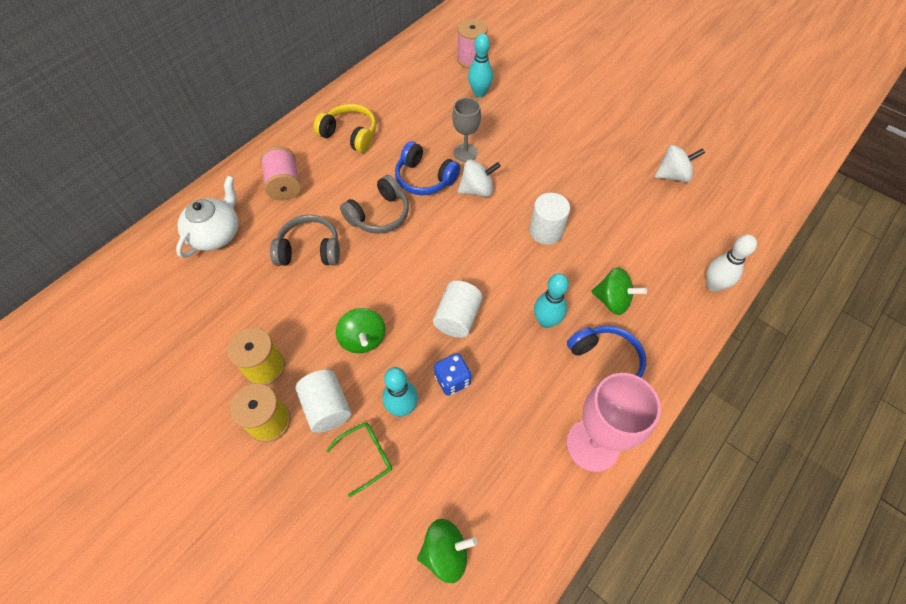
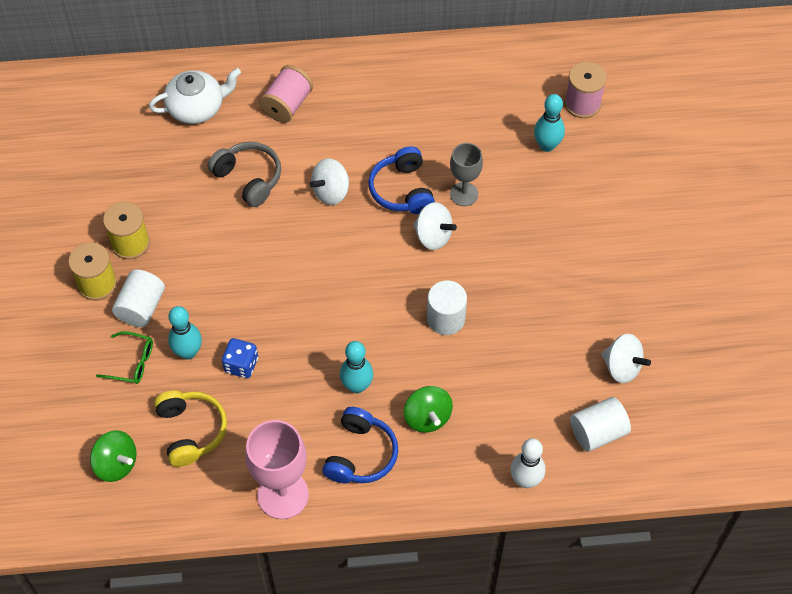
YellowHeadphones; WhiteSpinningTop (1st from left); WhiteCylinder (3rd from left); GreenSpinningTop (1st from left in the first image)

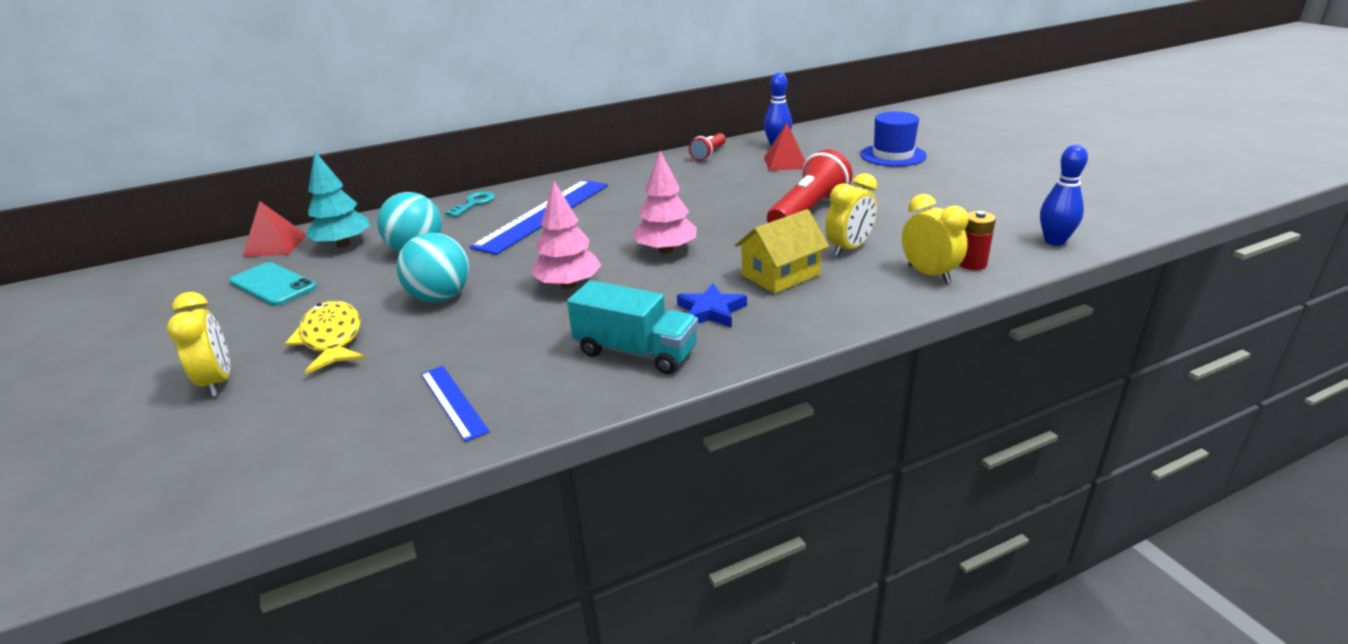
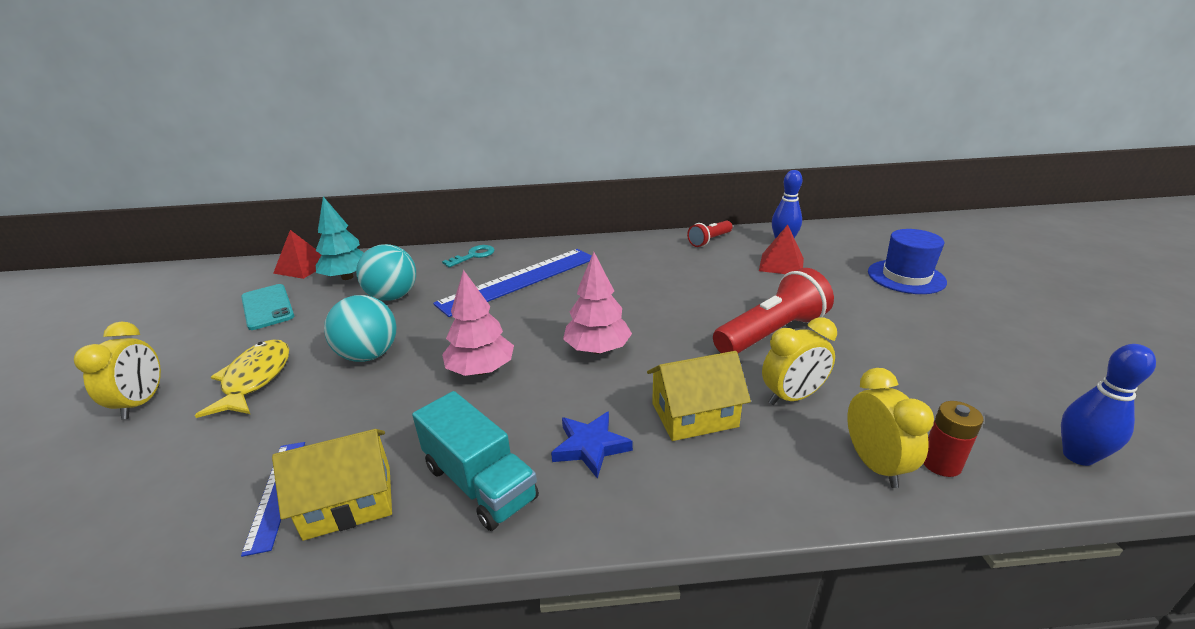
YellowHouse (1st from left)

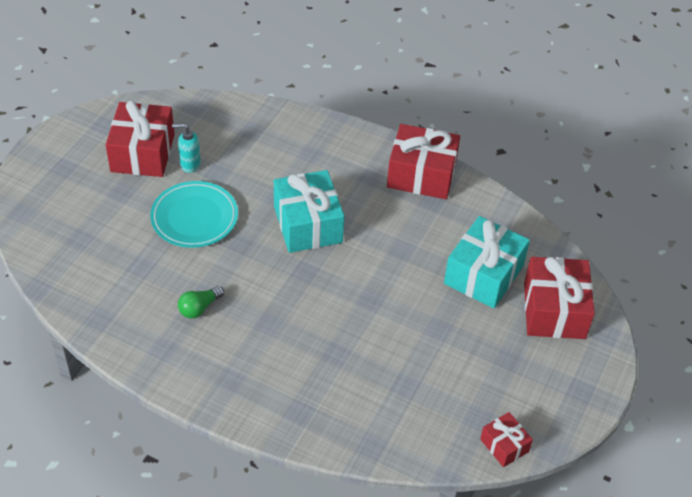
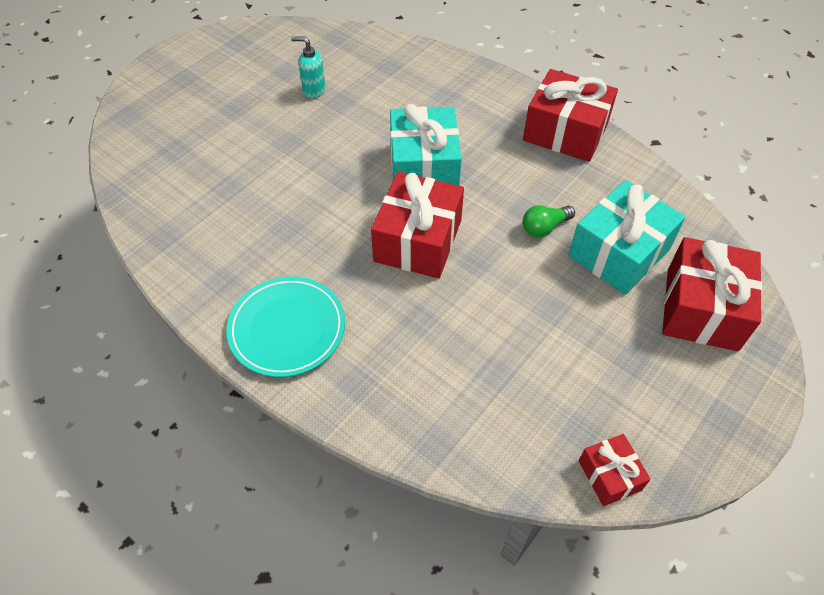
RedGift (1st from left); TurquoisePlate; GreenLightBulb

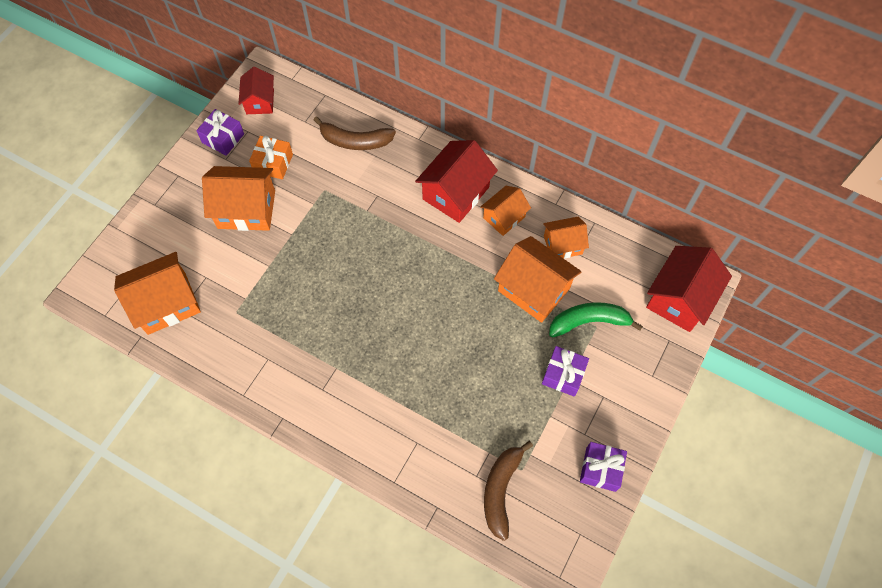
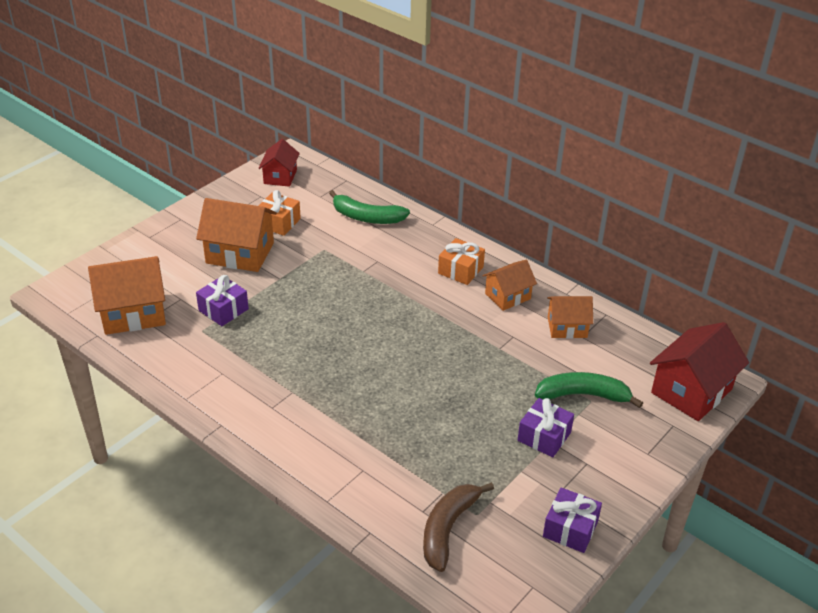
PurpleGift (1st from left); GreenBanana (1st from left); OrangeGift (2nd from left); OrangeHouse (4th from left in the first image)

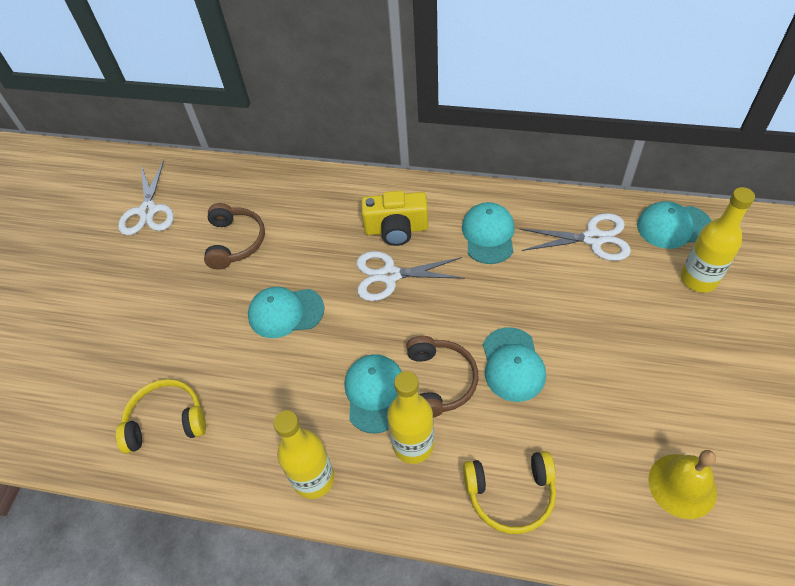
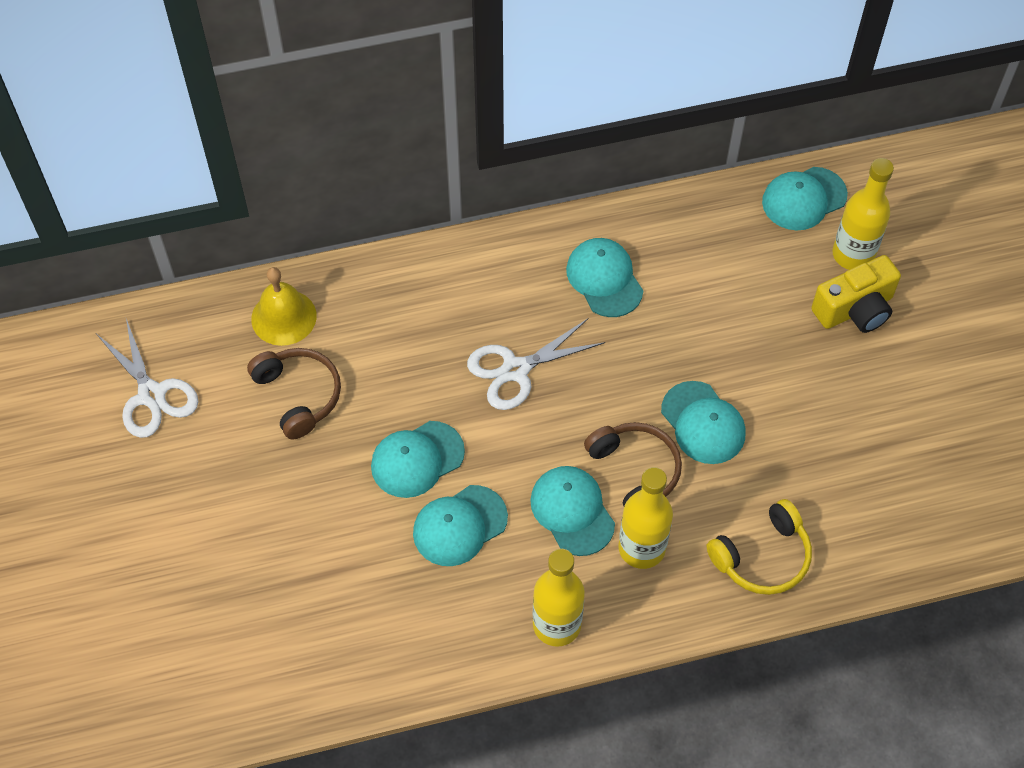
YellowCamera; WhiteScissors (3rd from left in the first image); YellowHeadphones (1st from left in the first image); YellowBell; TurquoiseCap (2nd from left)

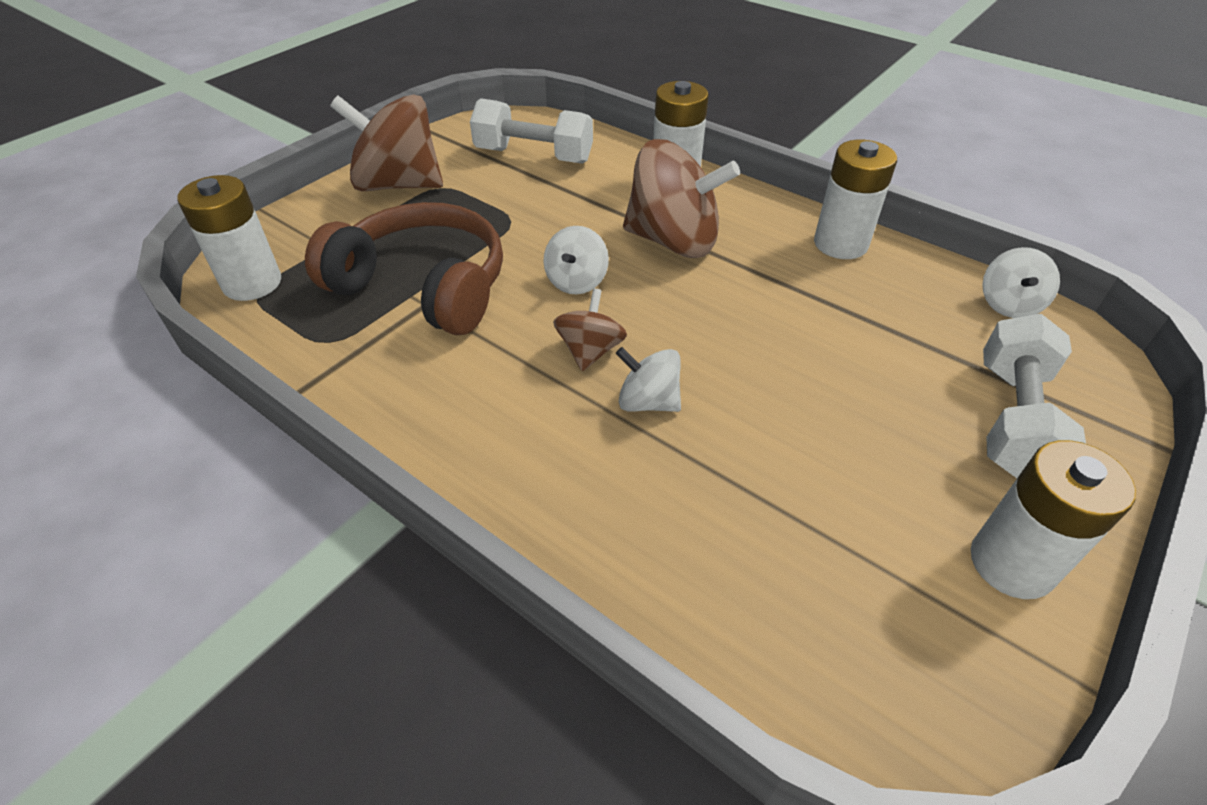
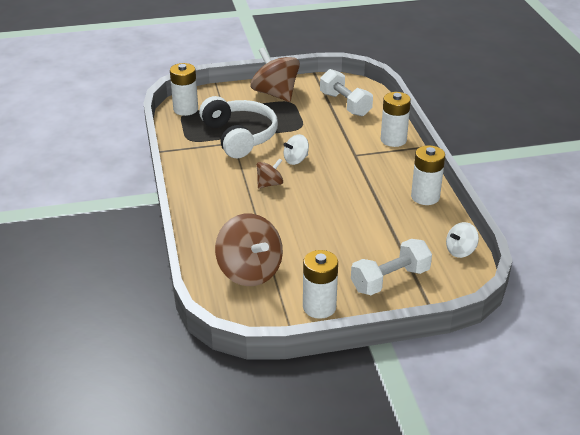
BrownSpinningTop (1st from left); WhiteHeadphones; WhiteSpinningTop (2nd from left in the first image)

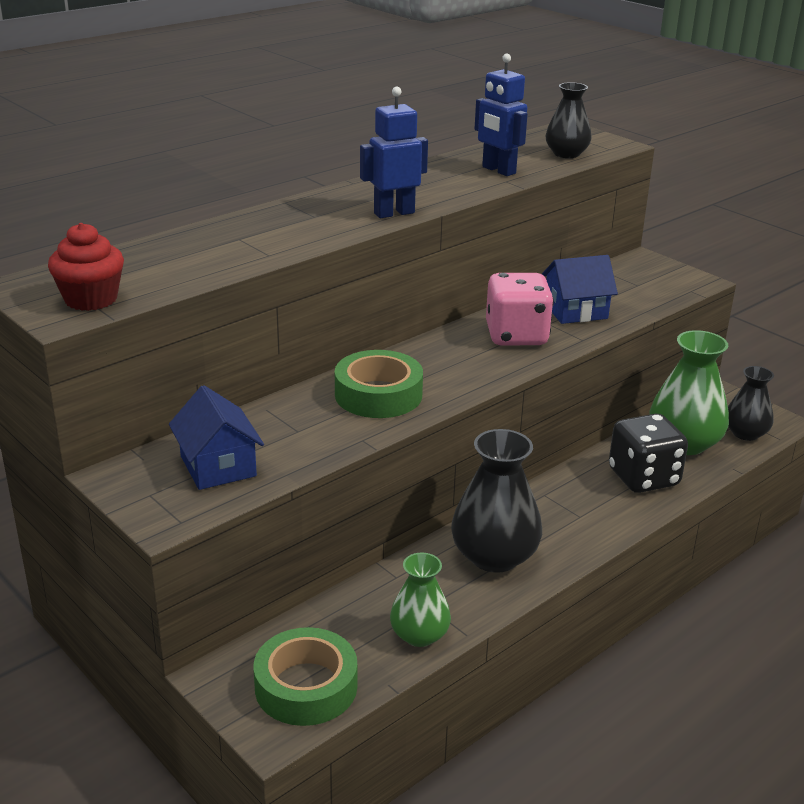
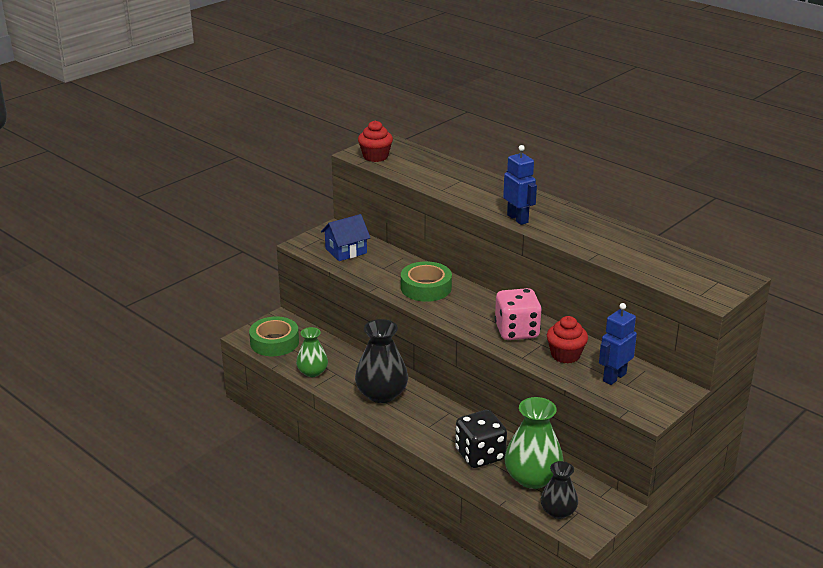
BlueRobot (2nd from left); BlackVase (2nd from left in the first image); RedCupcake (2nd from left)

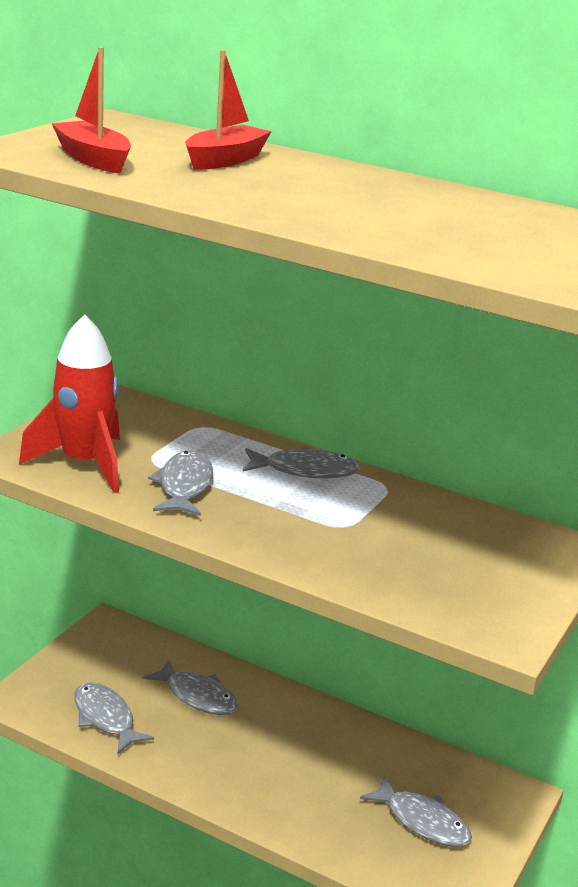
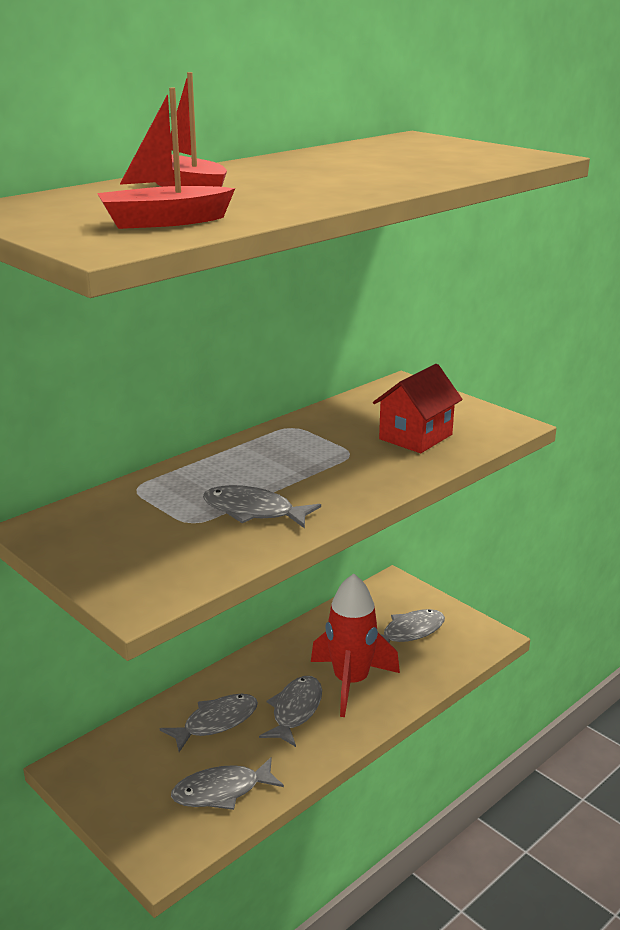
RedRocket; GreyFish (4th from left); RedHouse

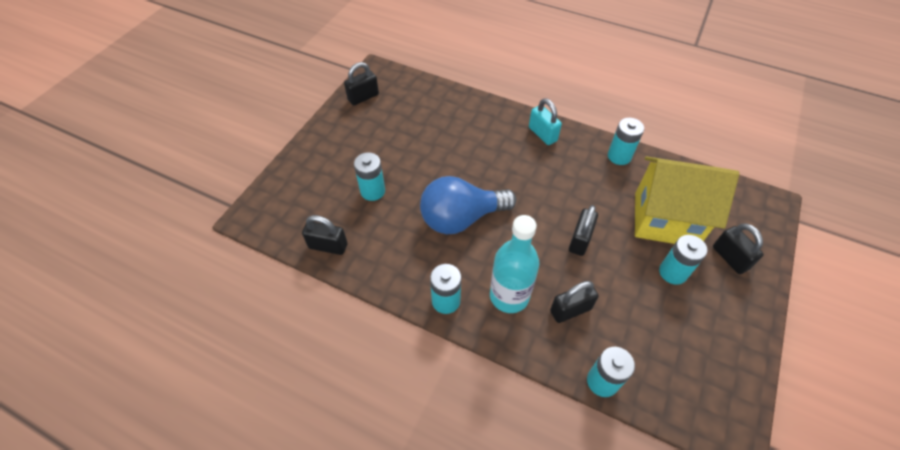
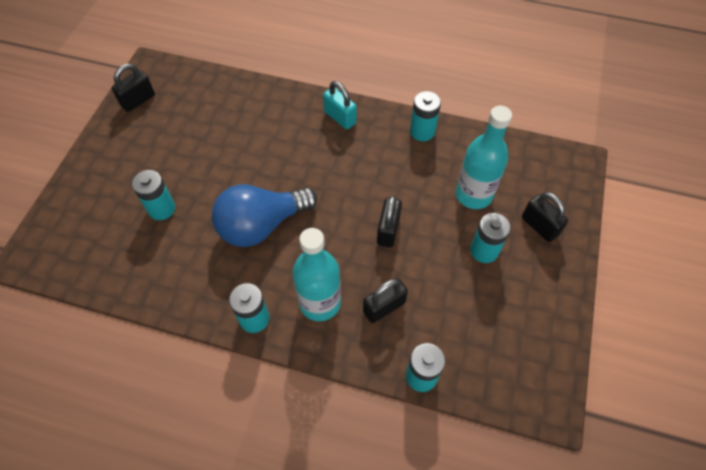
TurquoiseBottle (2nd from left); BlackPadlock (1st from left in the first image)

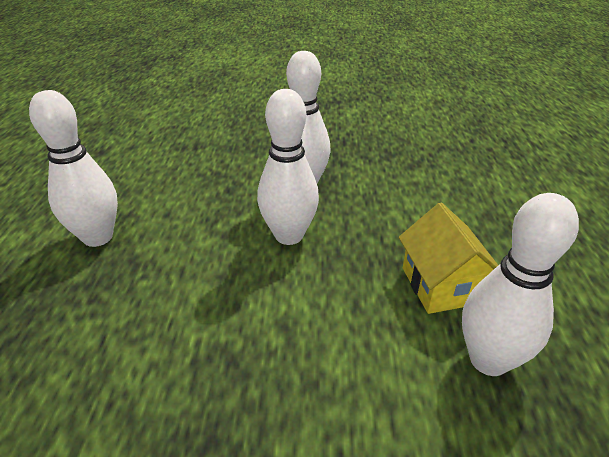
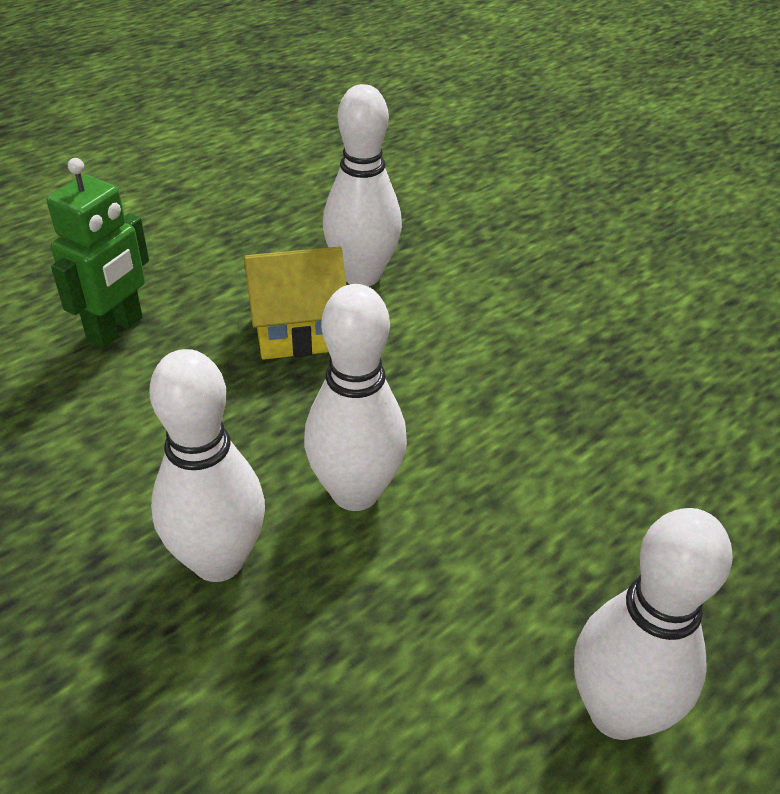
YellowHouse; GreenRobot

